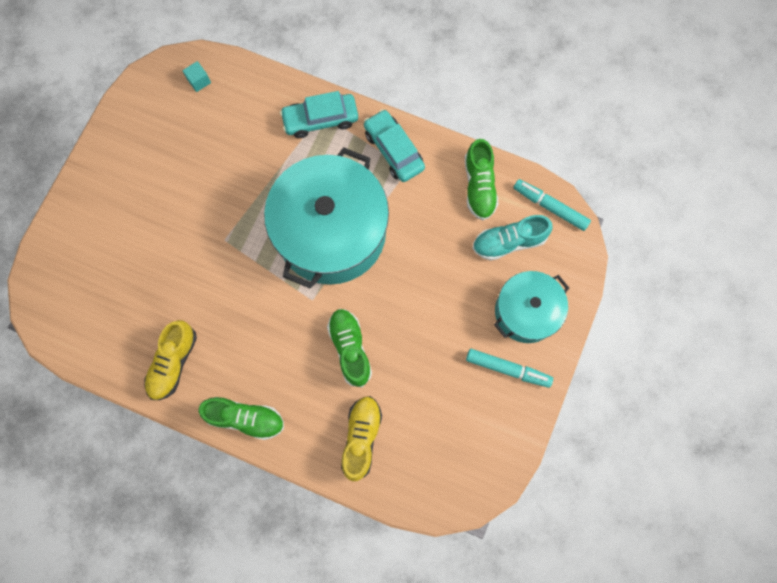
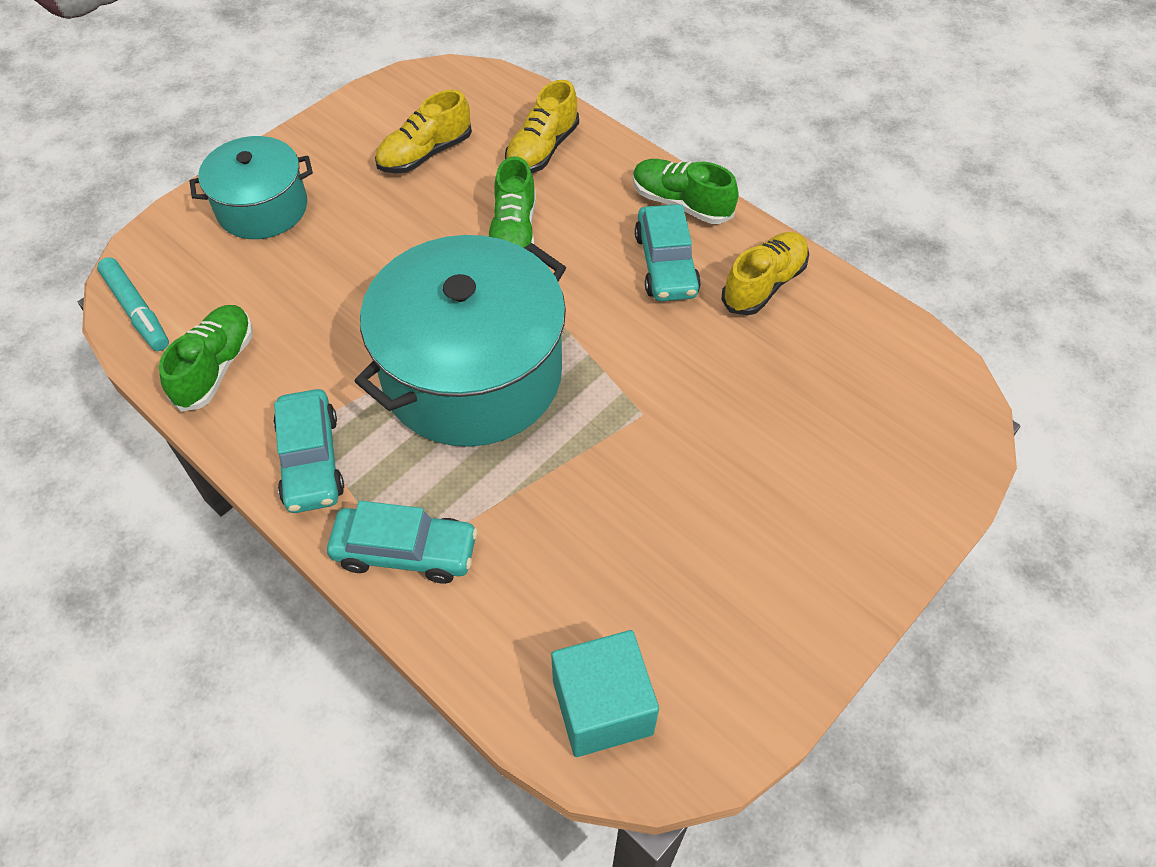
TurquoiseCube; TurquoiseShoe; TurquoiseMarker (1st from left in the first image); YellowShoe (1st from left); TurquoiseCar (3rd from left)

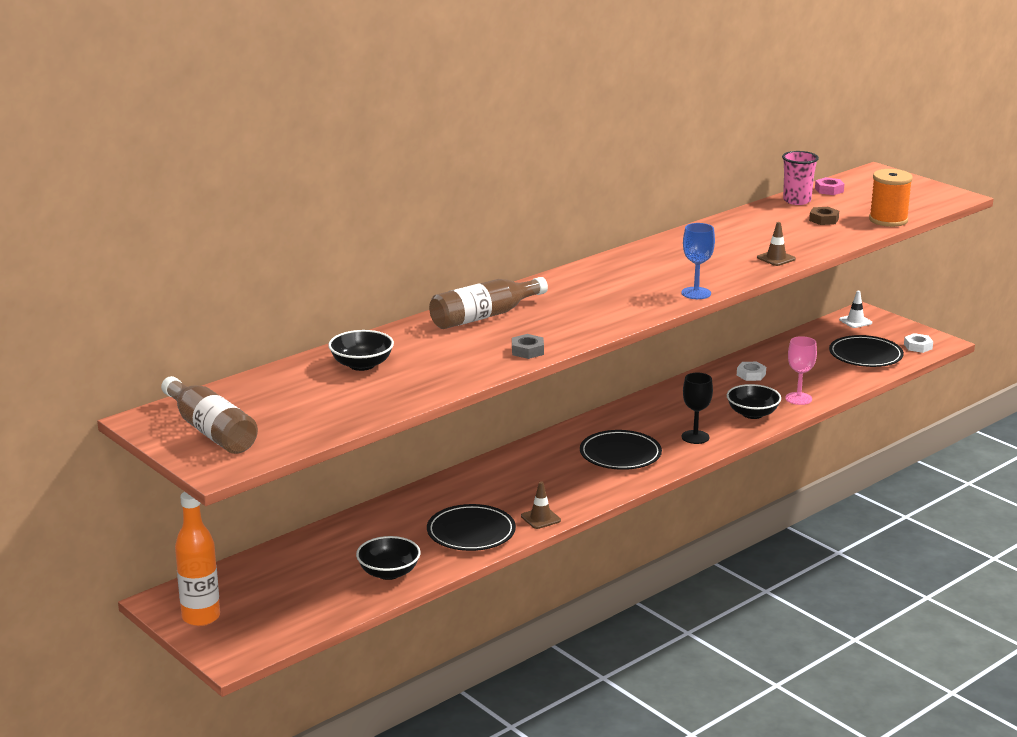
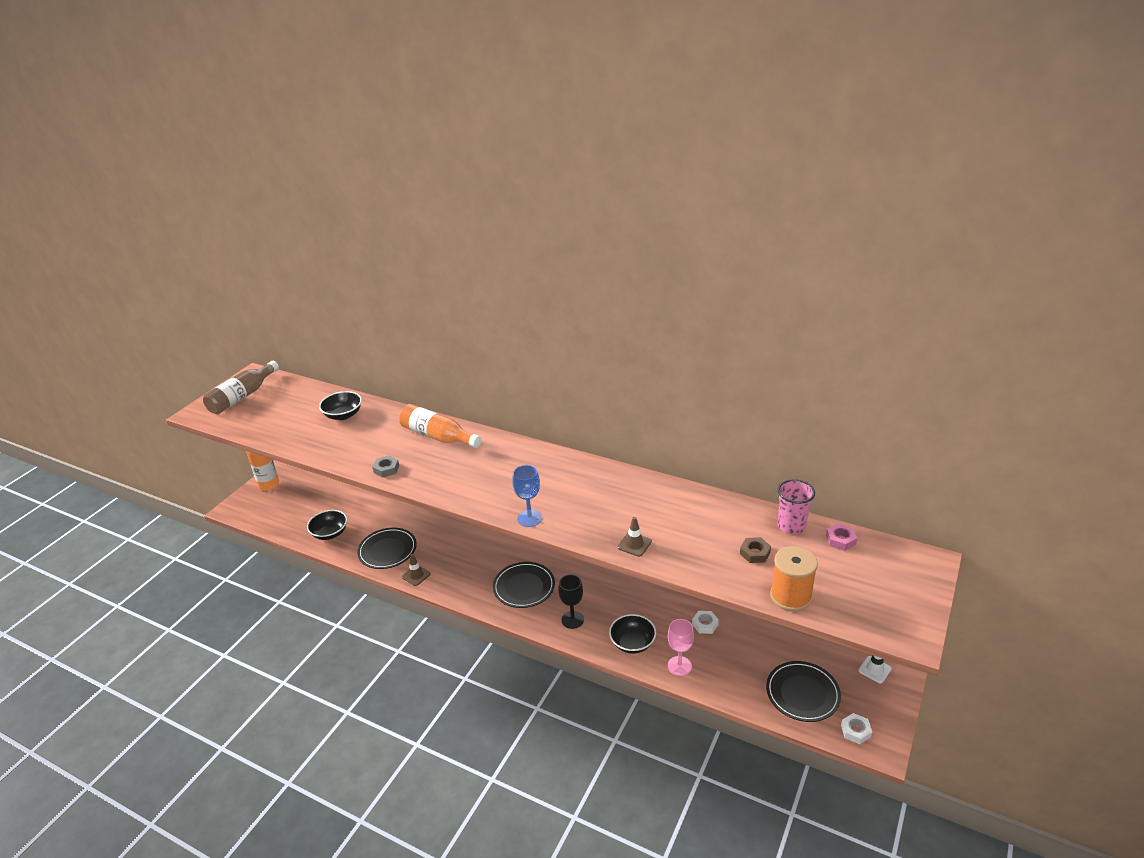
OrangeBottle (2nd from left)

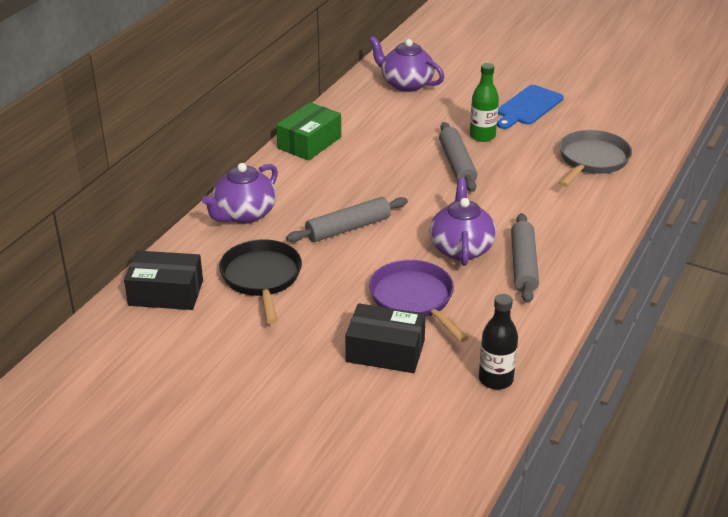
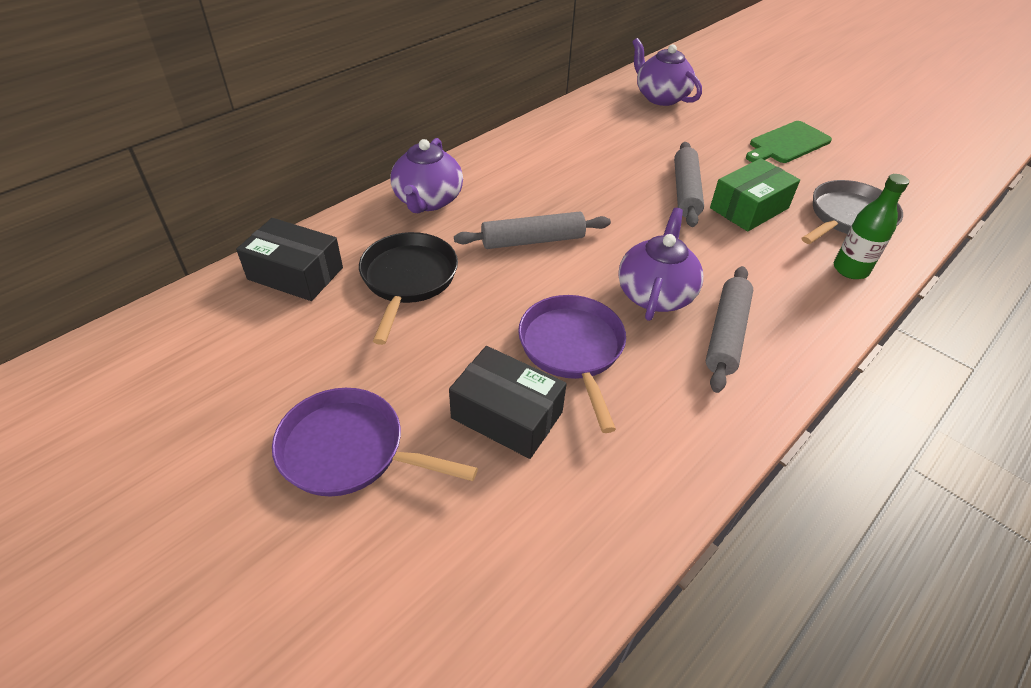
GreenBottle; GreenCuttingBoard; GreenBox; PurpleTeapot (1st from left); BlackBottle; PurplePan (1st from left)

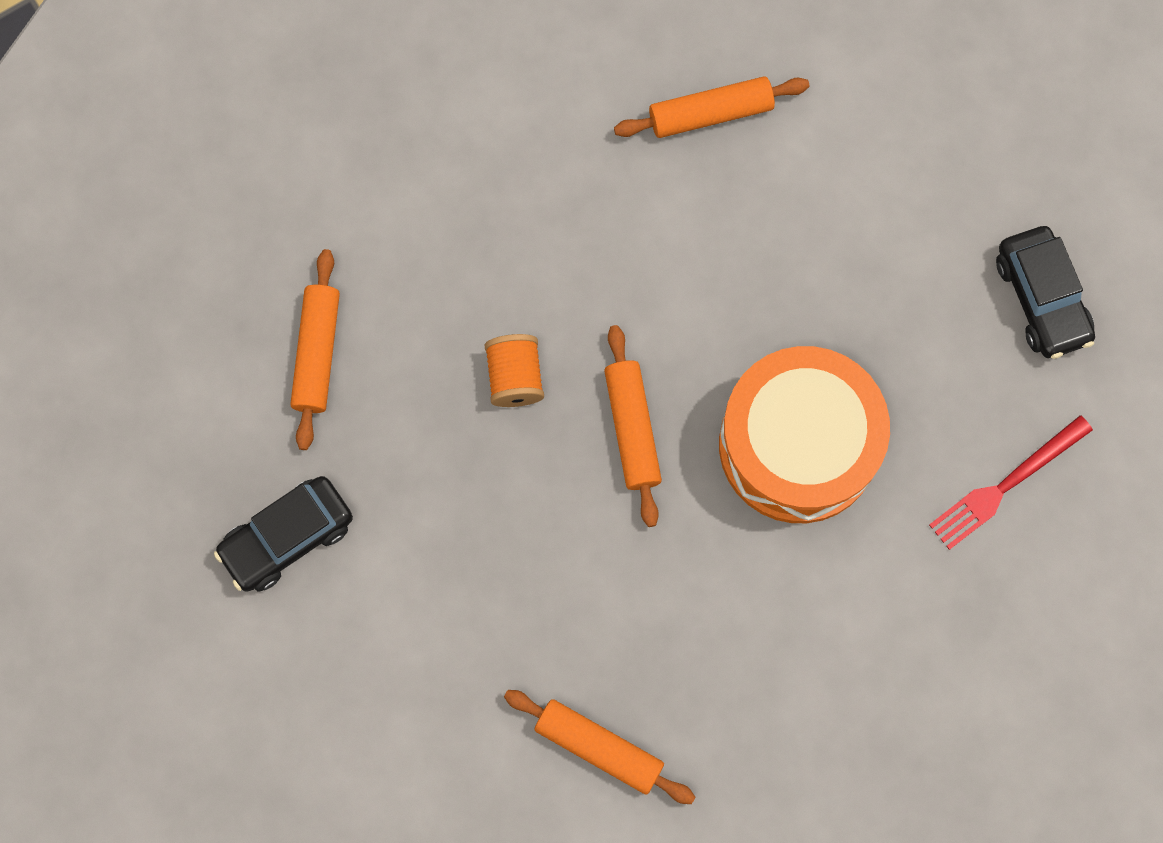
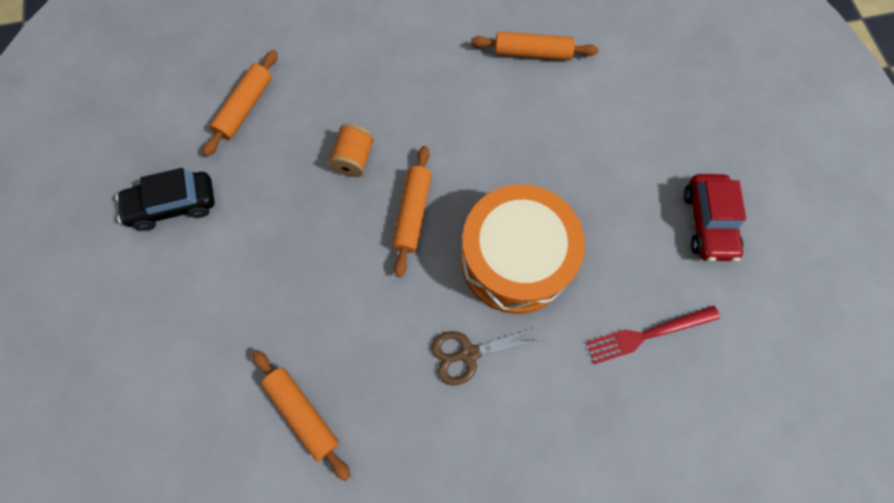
RedCar; BrownScissors

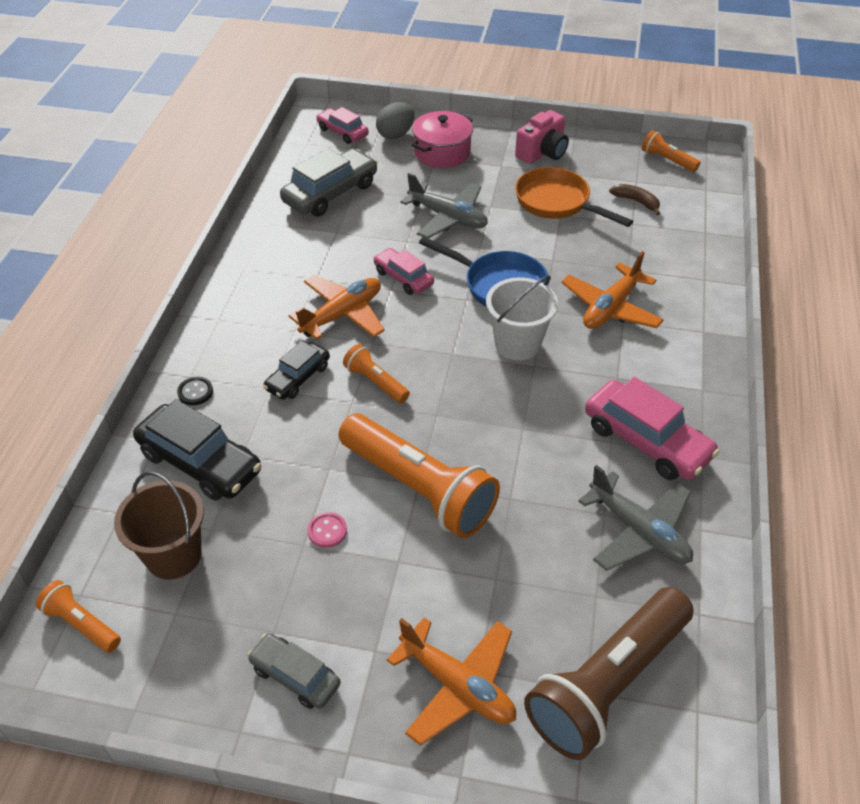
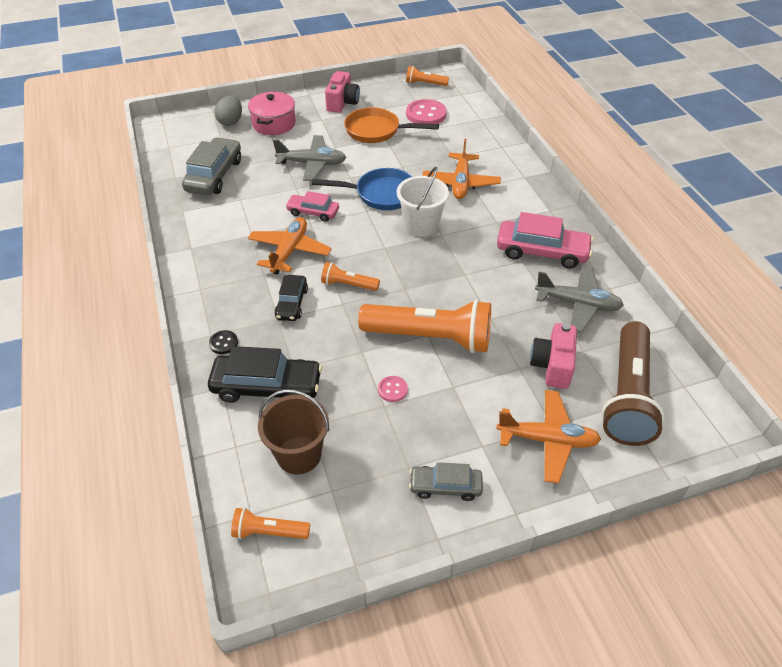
PinkCar (1st from left in the first image); PinkButton (2nd from left); PinkCamera (2nd from left)

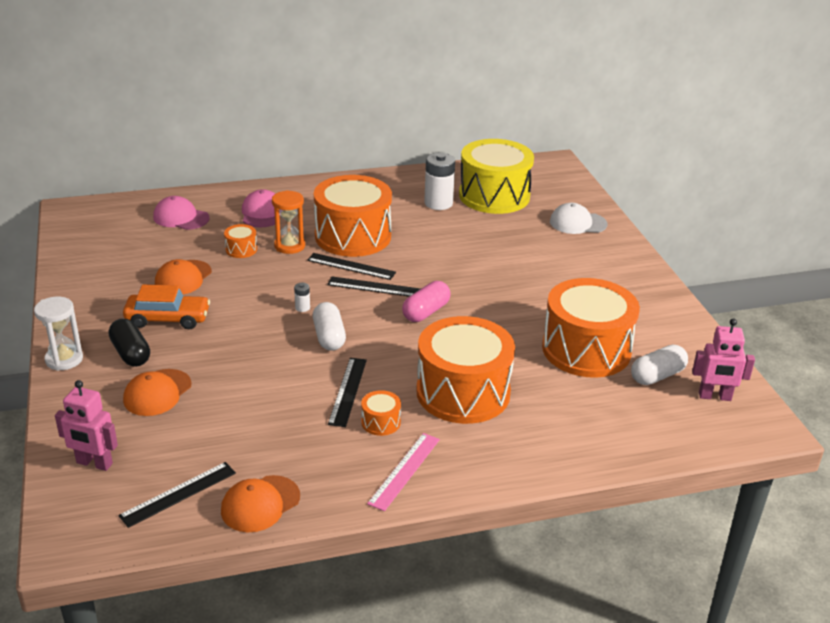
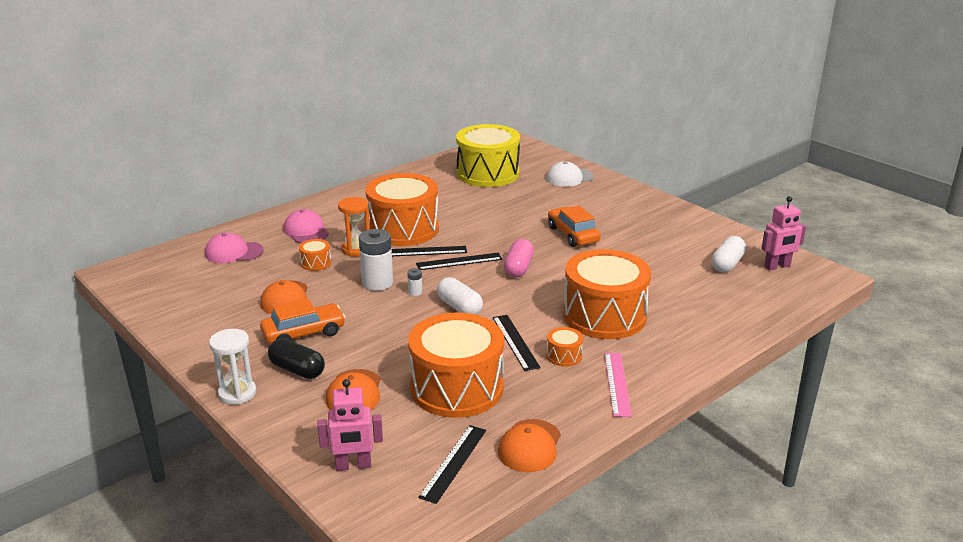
WhiteBattery (1st from left); OrangeDrum (3rd from left); OrangeCar (2nd from left)

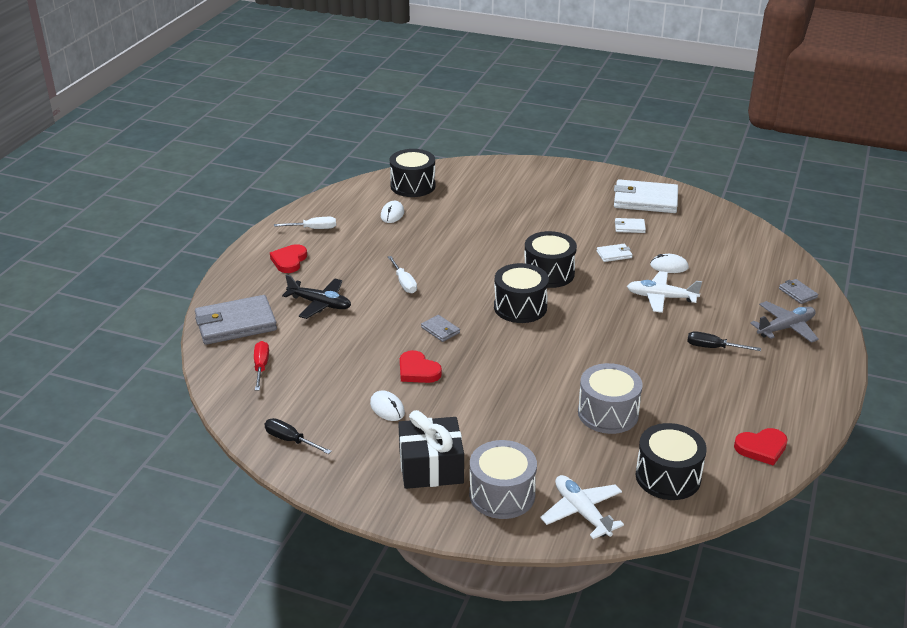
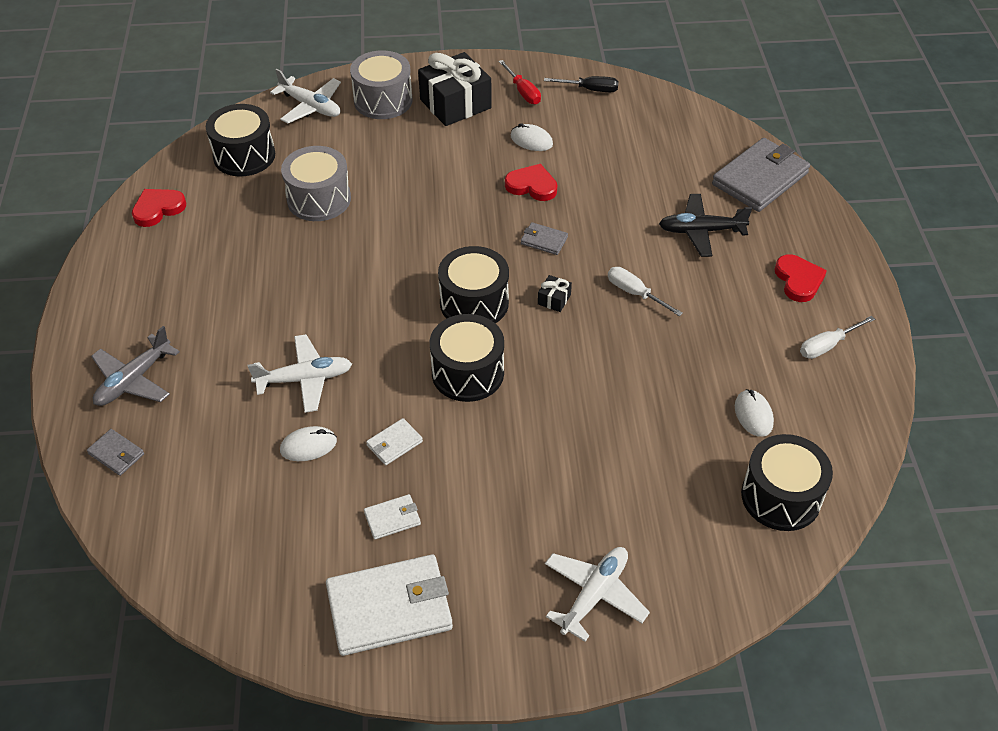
BlackScrewdriver (2nd from left in the first image); RedScrewdriver; BlackGift (2nd from left); WhitePlane (3rd from left)

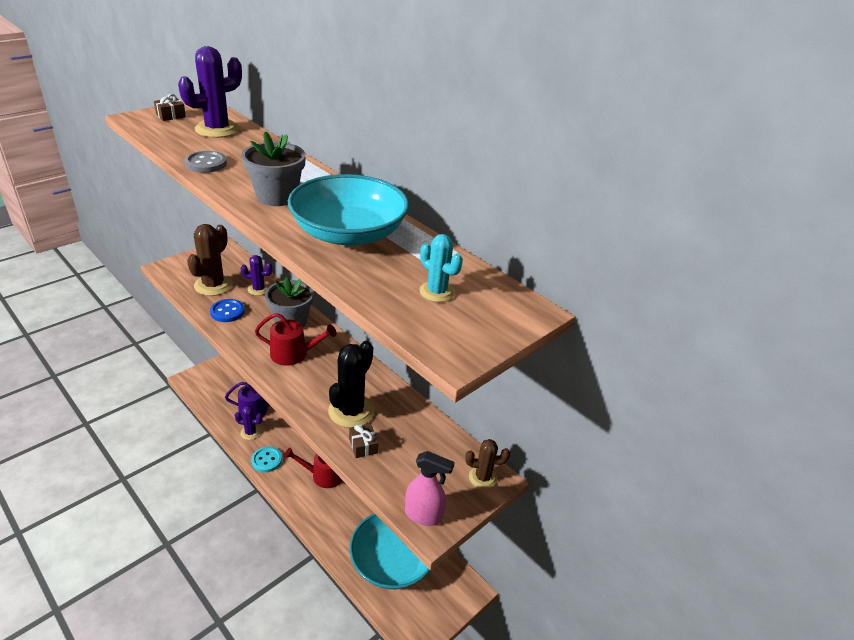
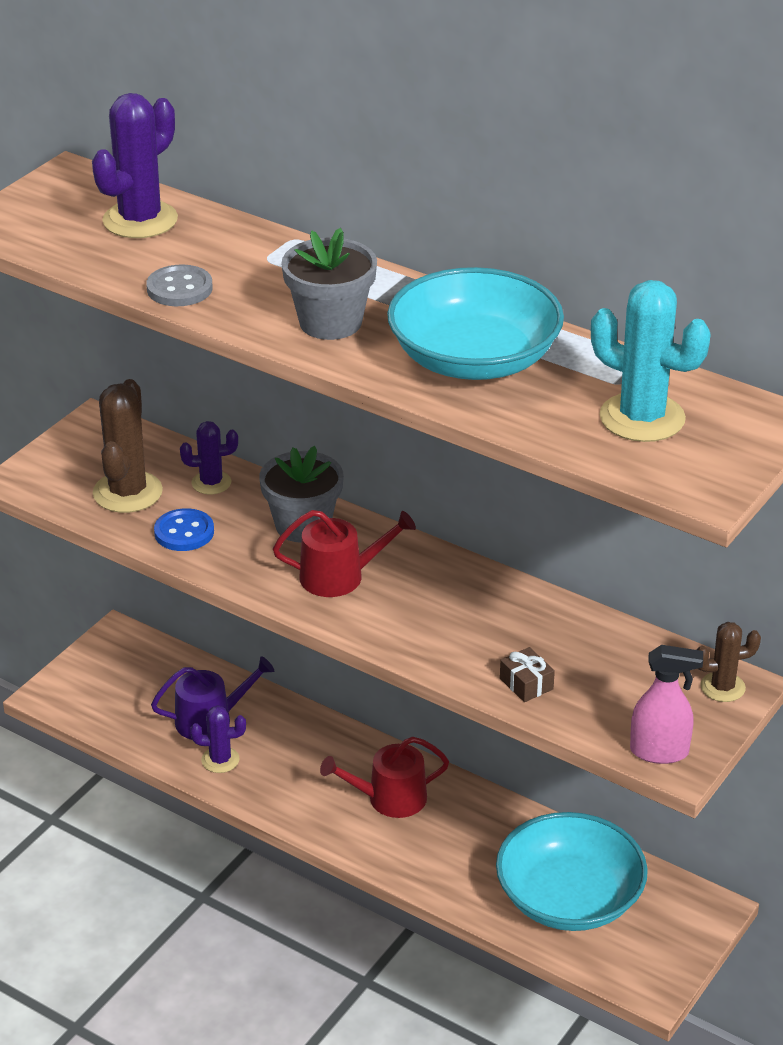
BrownGift (1st from left in the first image); TurquoiseCactus; BlackCactus; TurquoiseButton

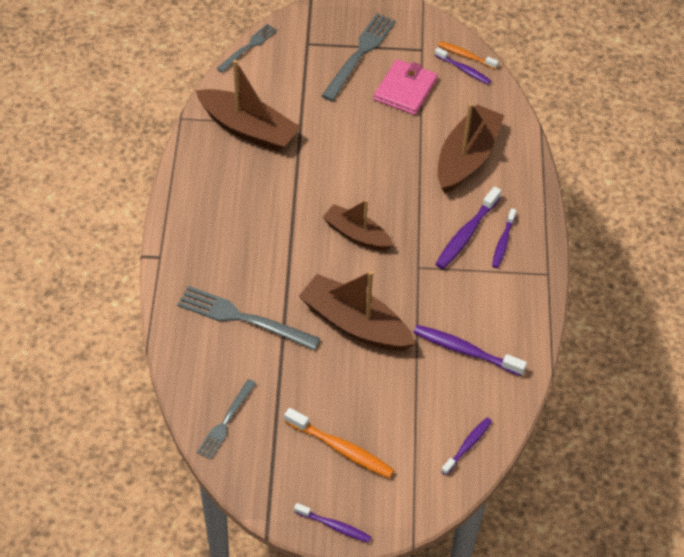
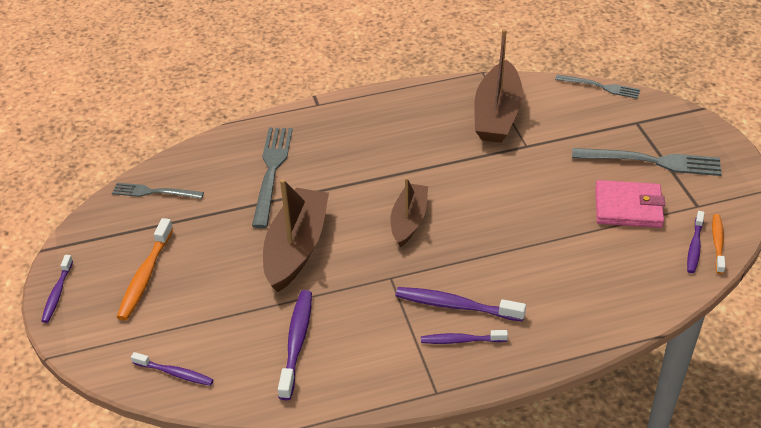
BrownBoat (4th from left in the first image)

